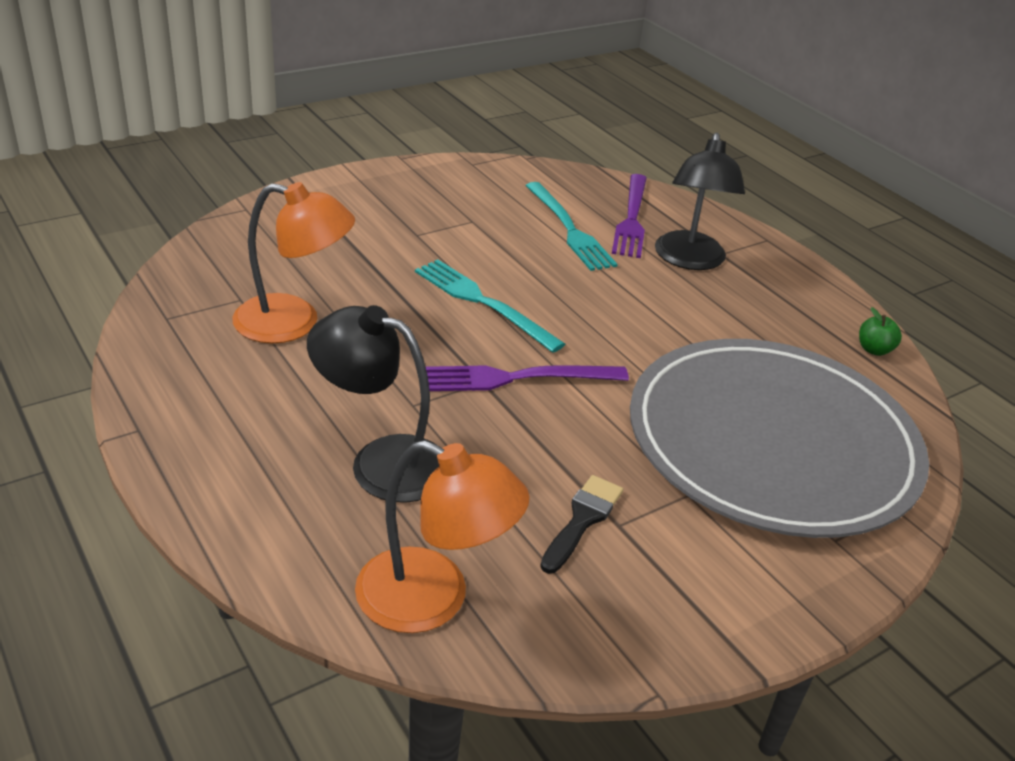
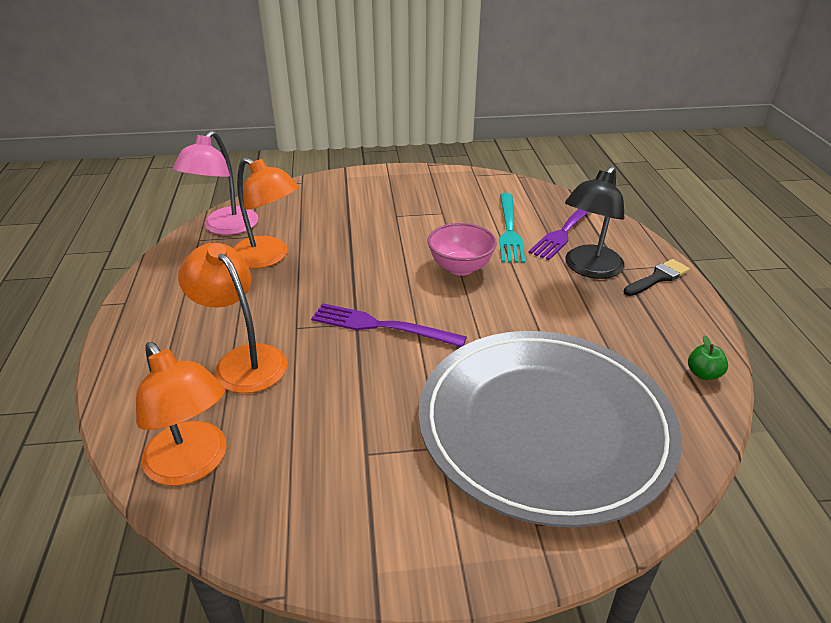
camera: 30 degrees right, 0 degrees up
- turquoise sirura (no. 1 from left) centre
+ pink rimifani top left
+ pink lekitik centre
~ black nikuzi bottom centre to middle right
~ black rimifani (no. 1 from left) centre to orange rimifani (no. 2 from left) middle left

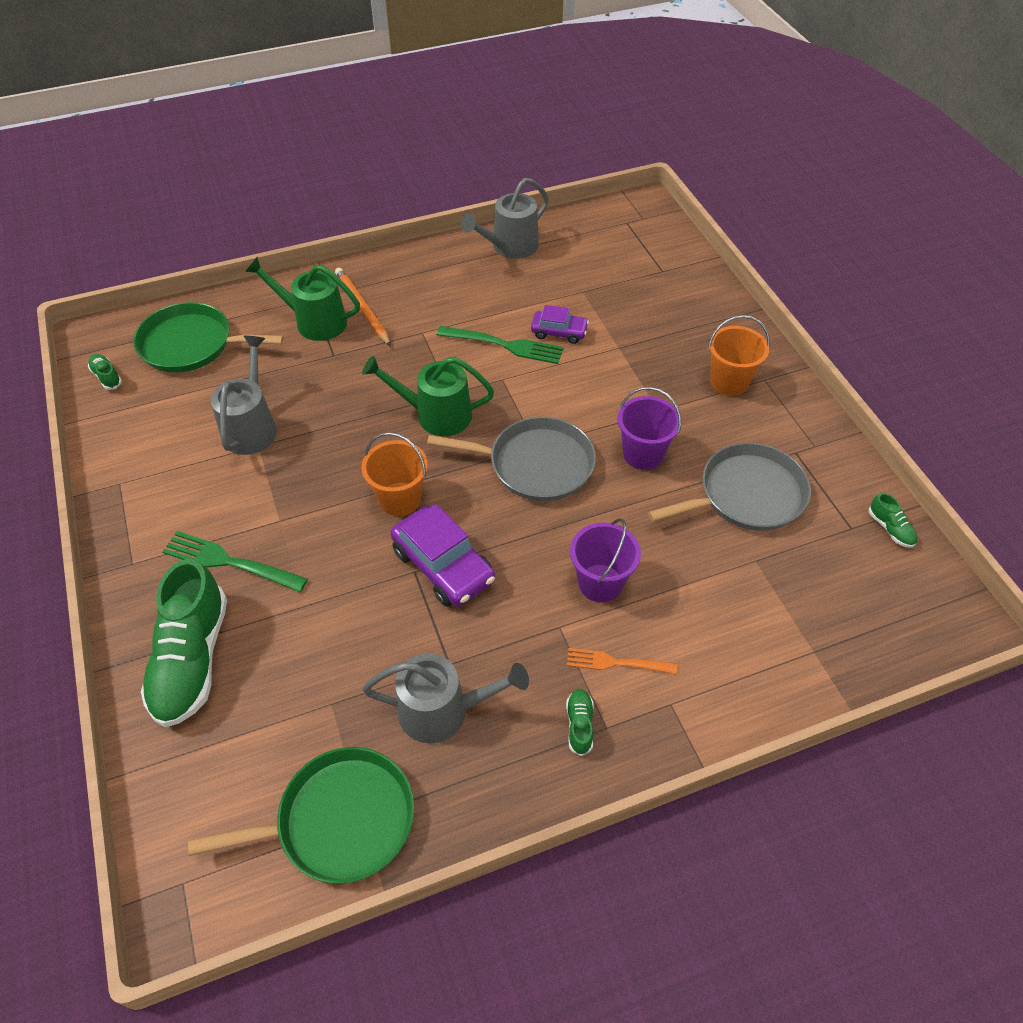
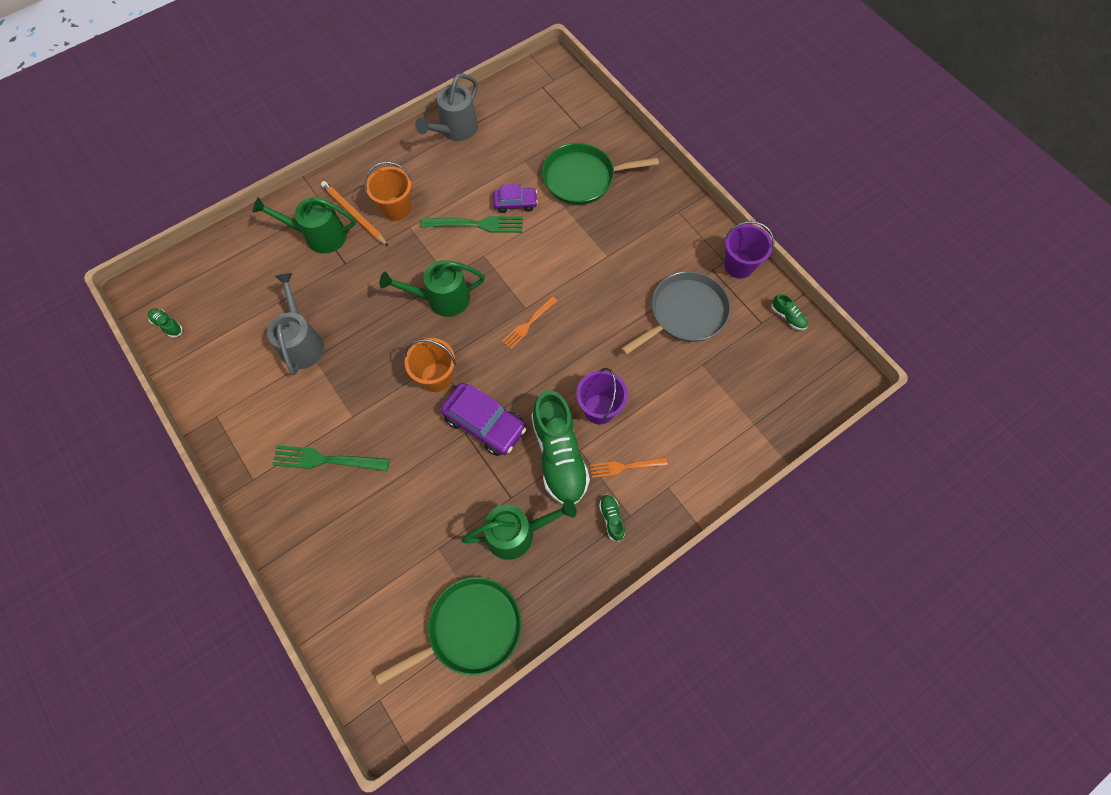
camera: 15 degrees left, 15 degrees up
~ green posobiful (no. 1 from left in the first image) top left to green posobiful (no. 2 from left) top centre
~ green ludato (no. 2 from left) middle left to centre
~ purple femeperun (no. 2 from left) centre to top right
~ orange femeperun (no. 2 from left in the first image) middle right to orange femeperun (no. 1 from left) top centre
~ grey posobiful (no. 1 from left) centre to orange sirura (no. 1 from left) centre
~ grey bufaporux (no. 2 from left) bottom centre to green bufaporux (no. 3 from left) centre

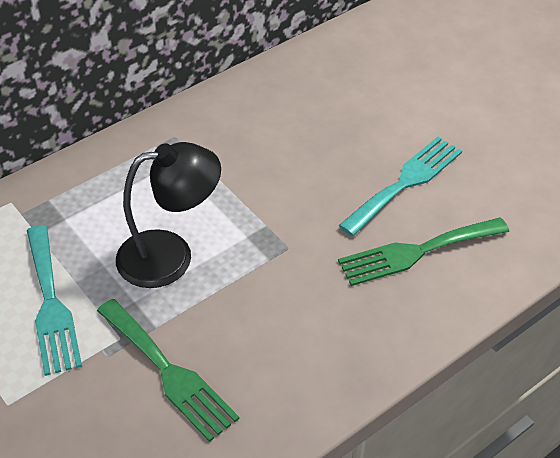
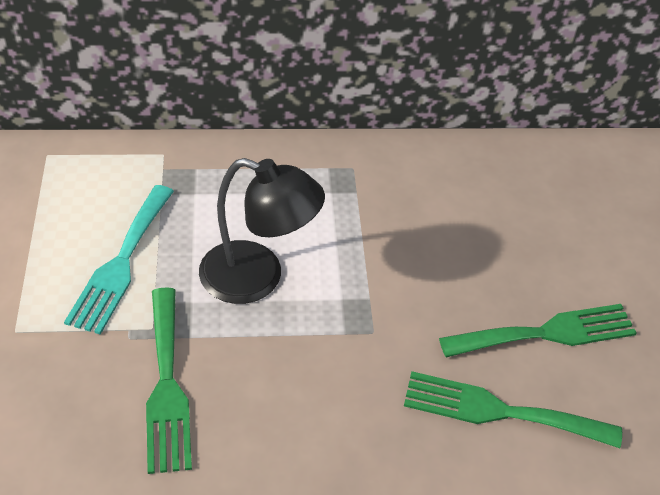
camera: 30 degrees right, 0 degrees up
~ turquoise sirura (no. 2 from left) middle right to green sirura (no. 3 from left) bottom right

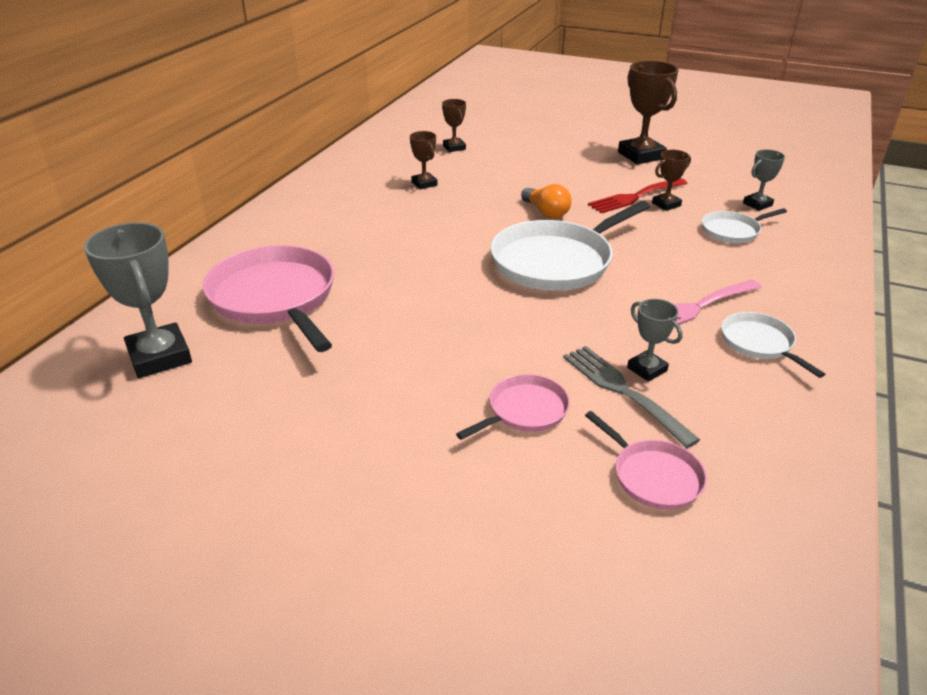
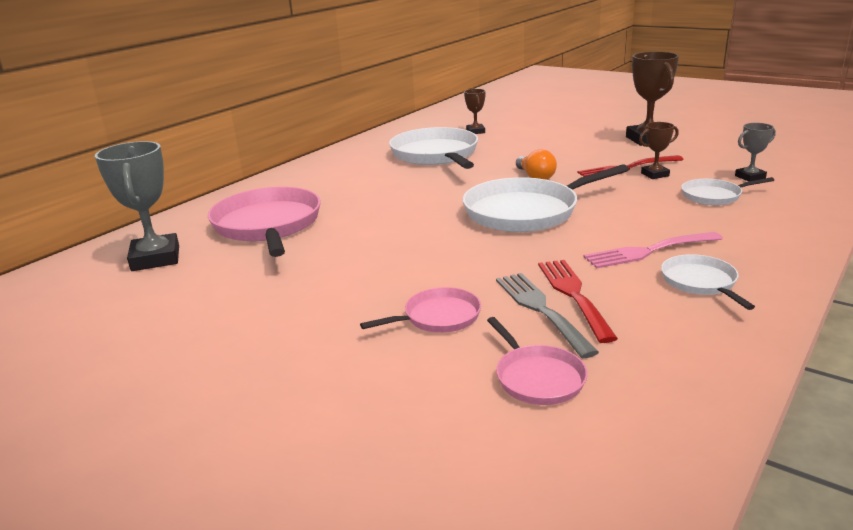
camera: 15 degrees right, 10 degrees down
~ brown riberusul (no. 1 from left) top centre to white posobiful (no. 1 from left) top centre
~ grey riberusul (no. 2 from left) middle right to red sirura (no. 1 from left) middle right

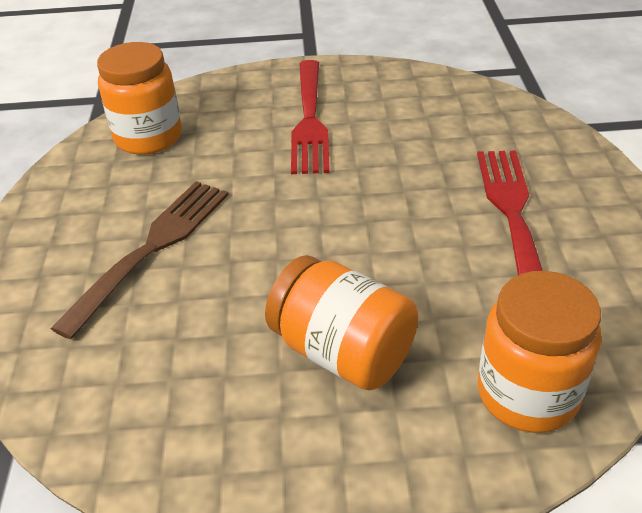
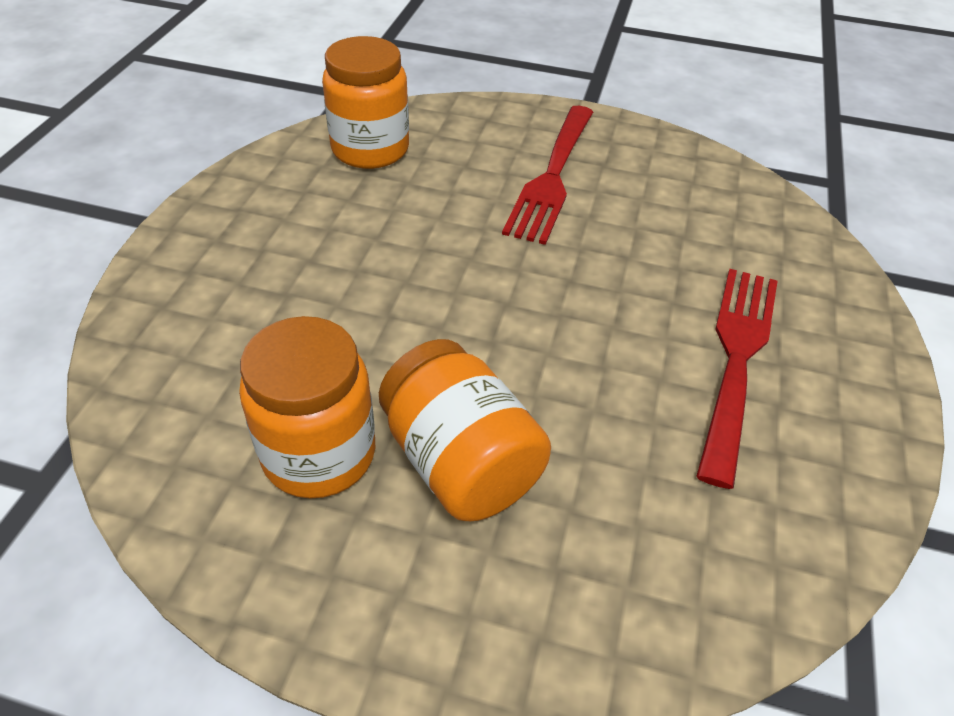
camera: 15 degrees right, 5 degrees up
- brown sirura middle left
~ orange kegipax (no. 3 from left in the first image) bottom right to orange kegipax (no. 1 from left) middle left

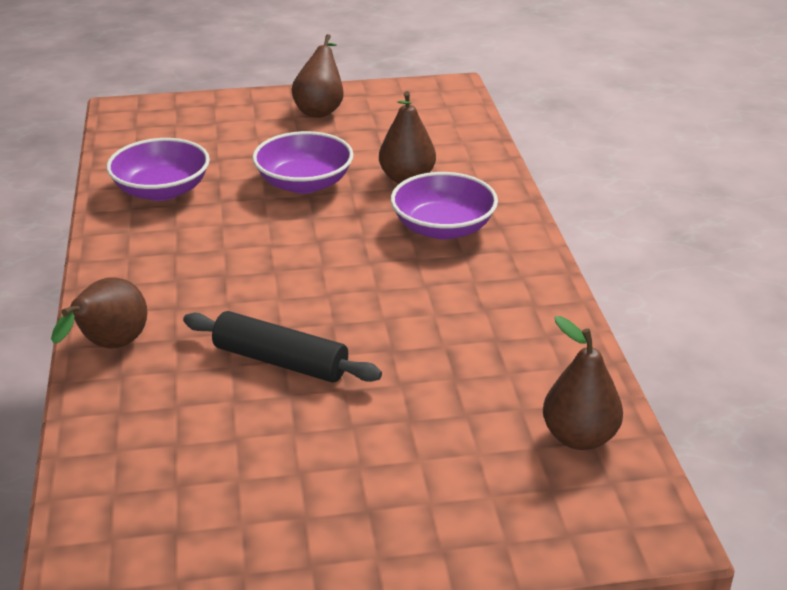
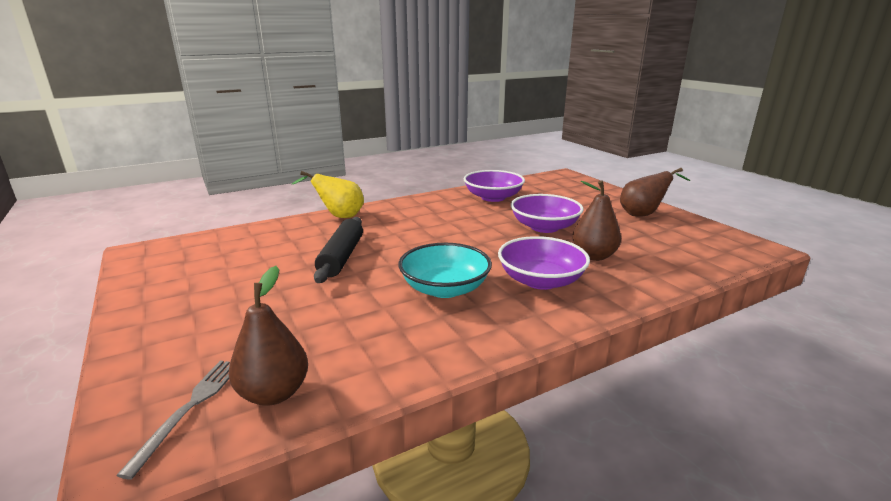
camera: 70 degrees right, 10 degrees down
+ grey sirura bottom left
+ turquoise lekitik centre
~ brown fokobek (no. 1 from left) middle left to yellow fokobek centre

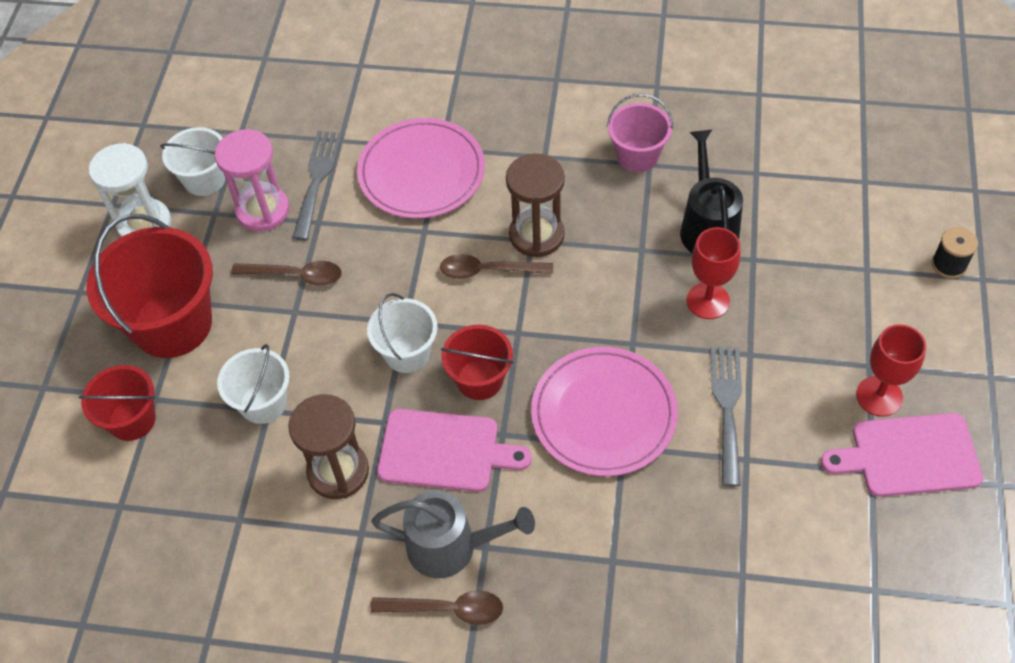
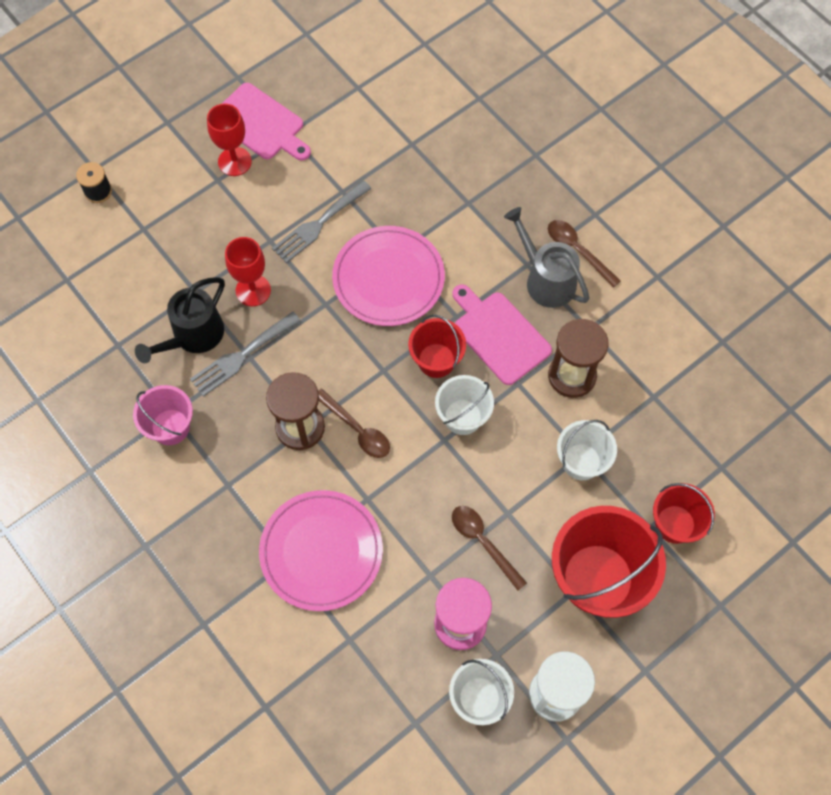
camera: 140 degrees left, 10 degrees up
~ grey sirura (no. 1 from left) top left to middle left

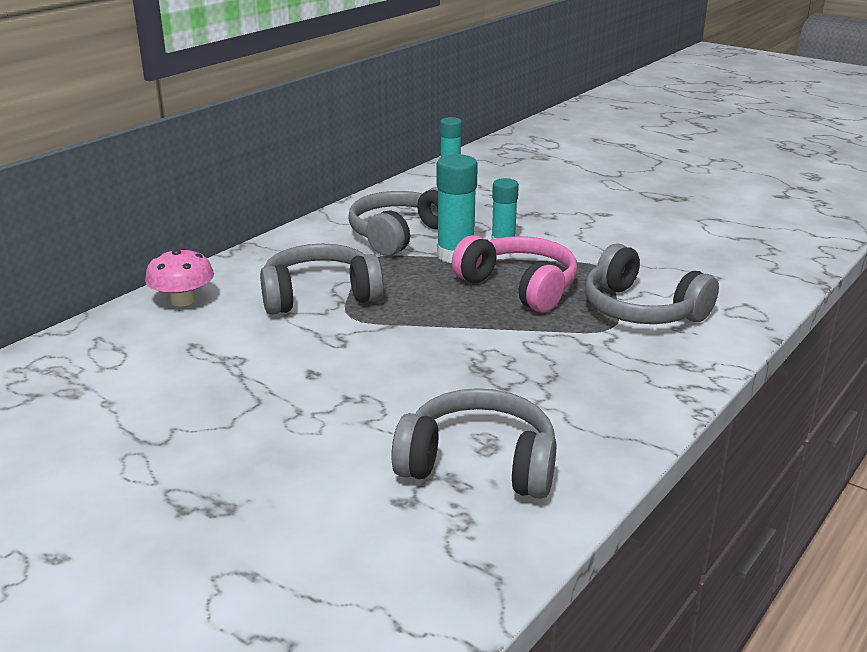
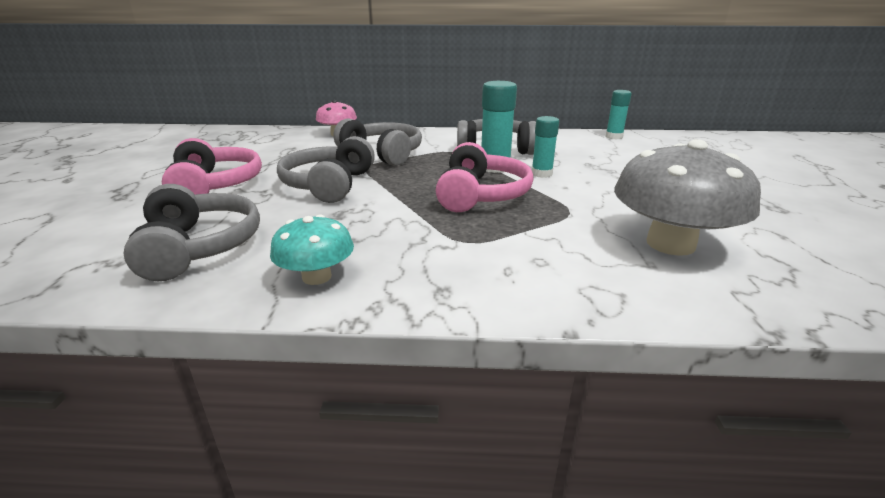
camera: 55 degrees right, 0 degrees up
+ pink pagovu (no. 1 from left) middle left
+ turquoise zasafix centre
+ grey zasafix middle right
~ grey pagovu (no. 4 from left in the first image) middle right to grey pagovu (no. 2 from left) centre

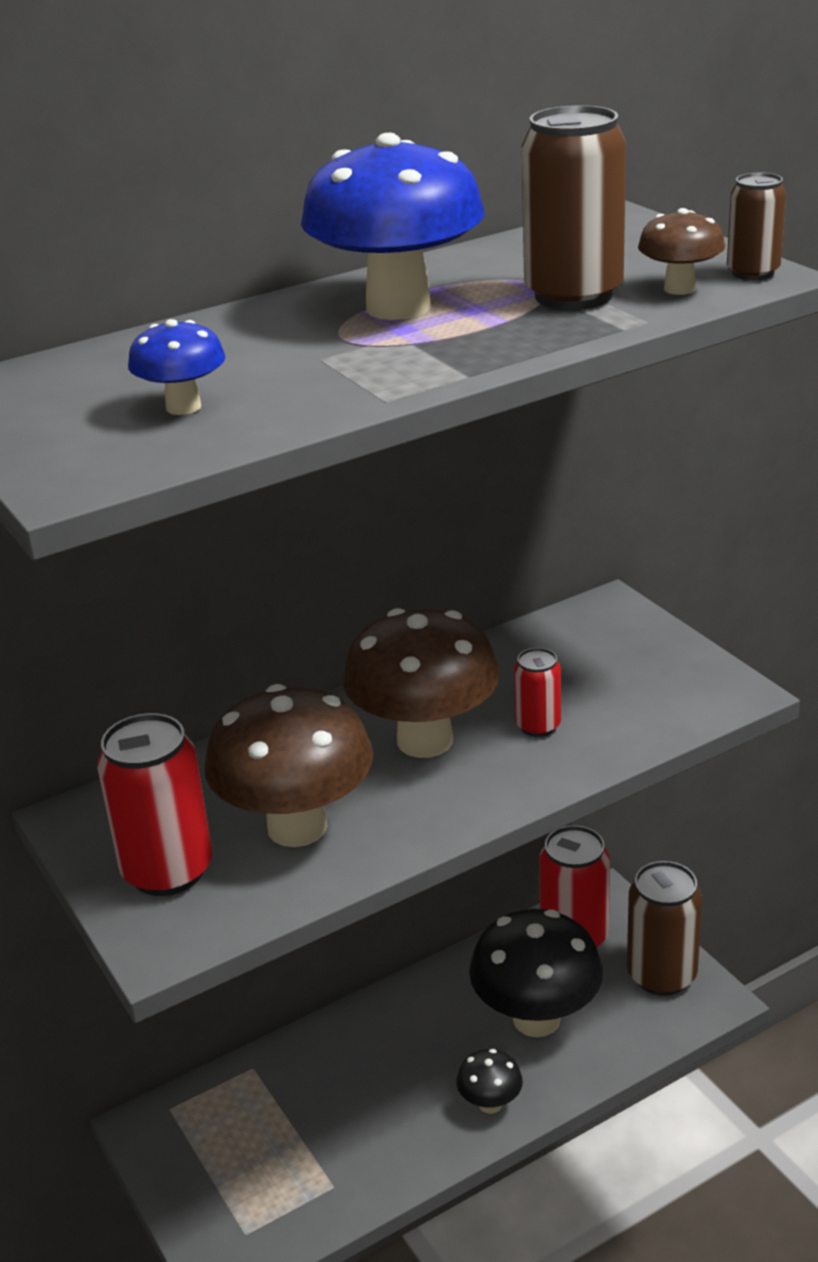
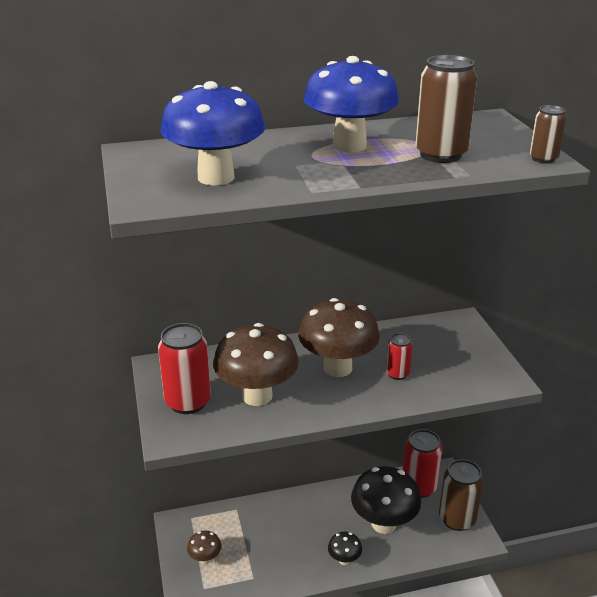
camera: 15 degrees right, 0 degrees up
~ brown zasafix (no. 3 from left in the first image) top right to brown zasafix (no. 1 from left) bottom centre
~ blue zasafix (no. 1 from left) top left = top centre x2.10

